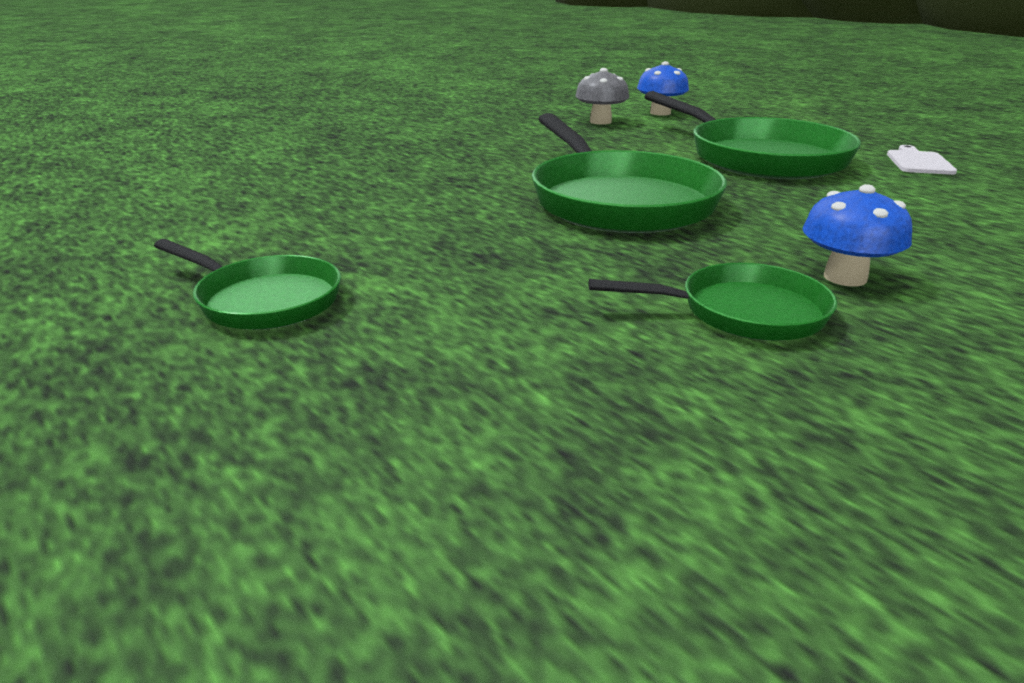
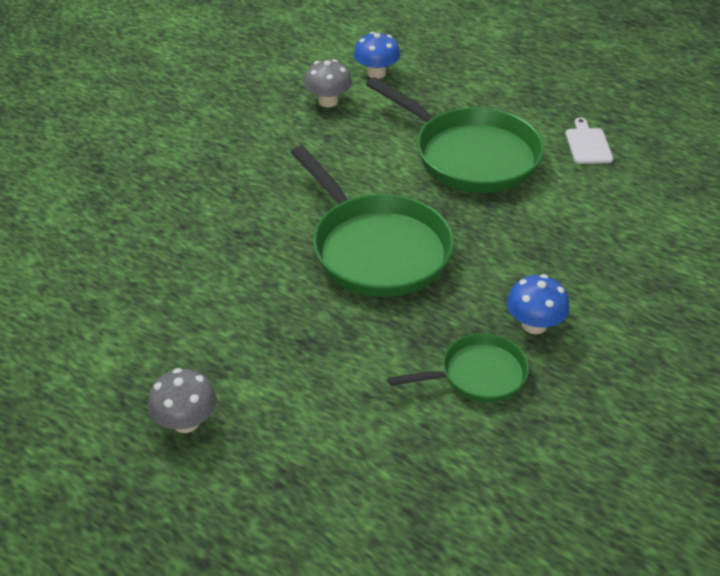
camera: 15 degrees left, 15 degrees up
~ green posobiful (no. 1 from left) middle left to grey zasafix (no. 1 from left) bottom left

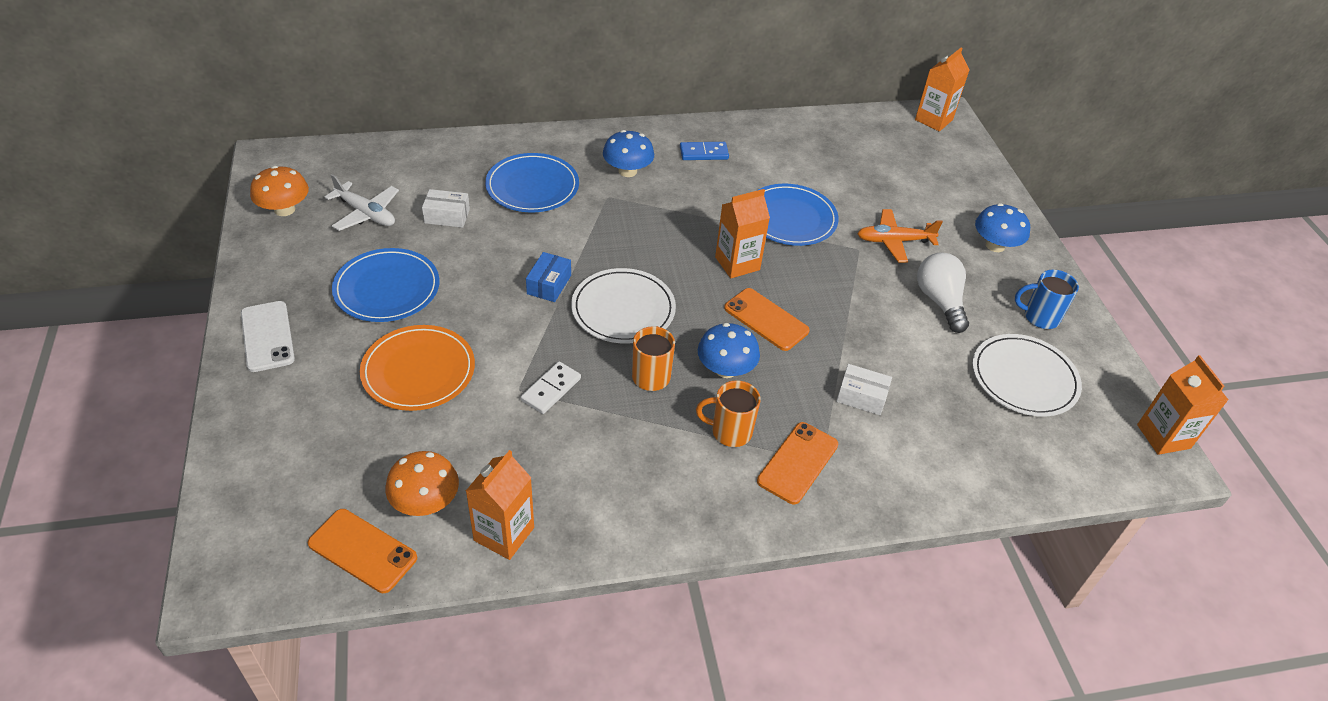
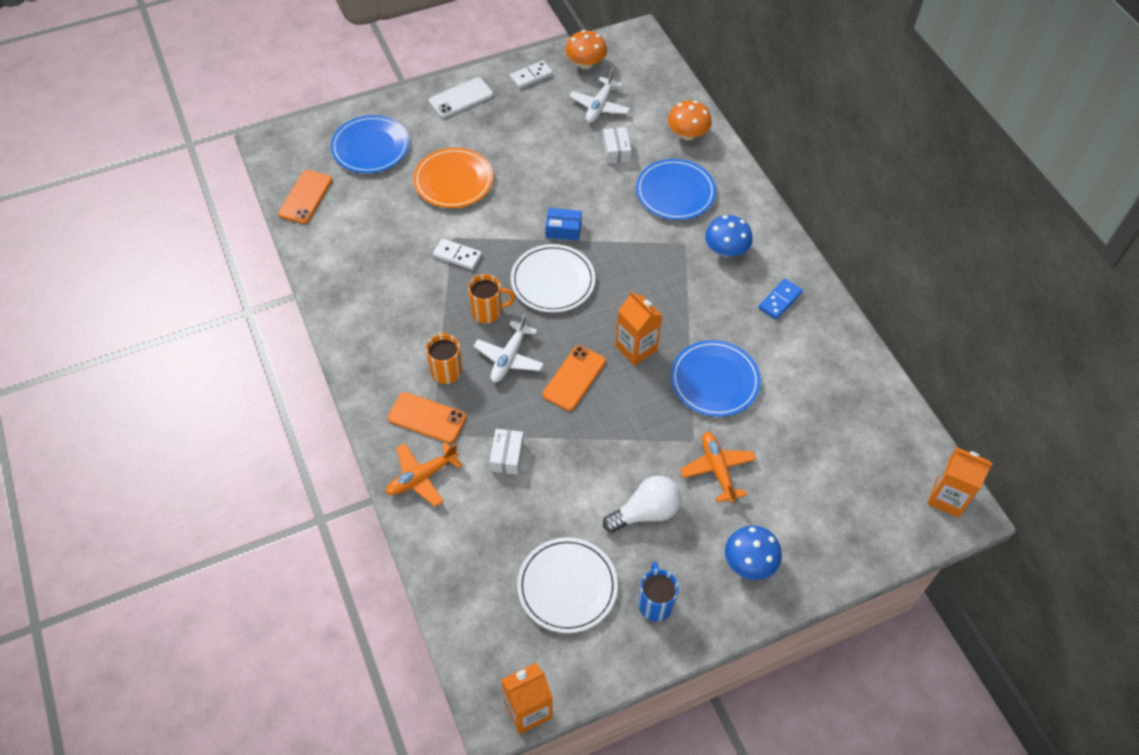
camera: 80 degrees right, 10 degrees up
- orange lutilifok (no. 1 from left) bottom centre
+ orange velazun (no. 1 from left) centre
+ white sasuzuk (no. 2 from left) top centre
~ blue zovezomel (no. 1 from left) middle left to top left
~ orange zasafix (no. 2 from left) bottom left to top centre
~ blue zasafix (no. 2 from left) centre to white velazun (no. 1 from left) centre
~ blue sasuzuk top centre = middle right 60 degrees clockwise

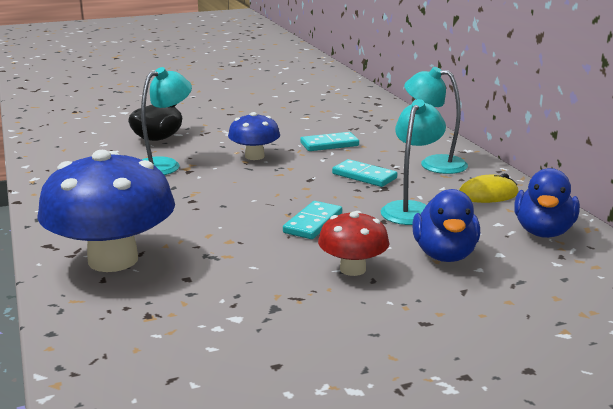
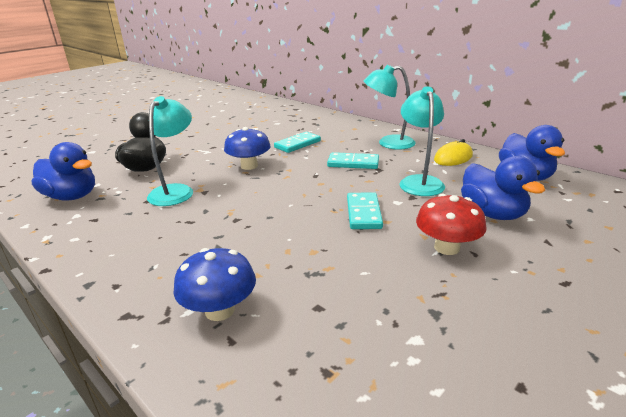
camera: 25 degrees left, 5 degrees up
+ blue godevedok (no. 1 from left) middle left
~ blue zasafix (no. 1 from left) middle left = bottom centre x0.53

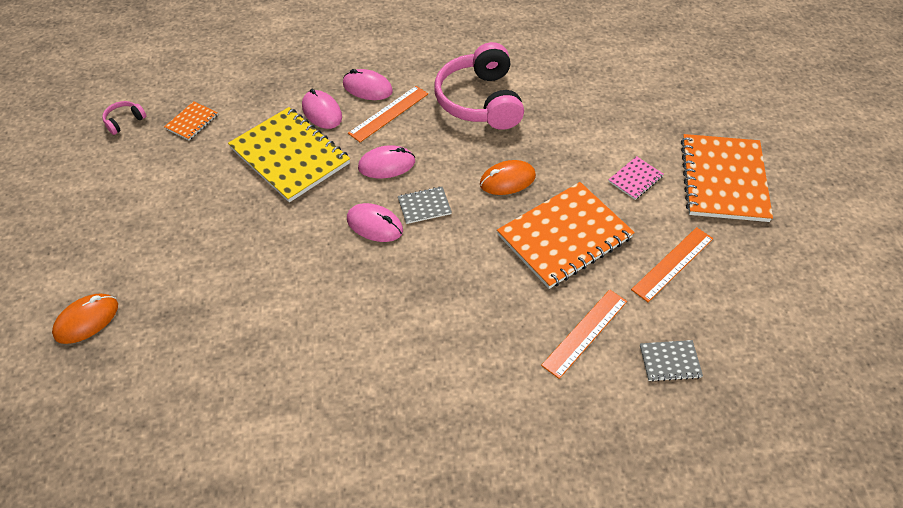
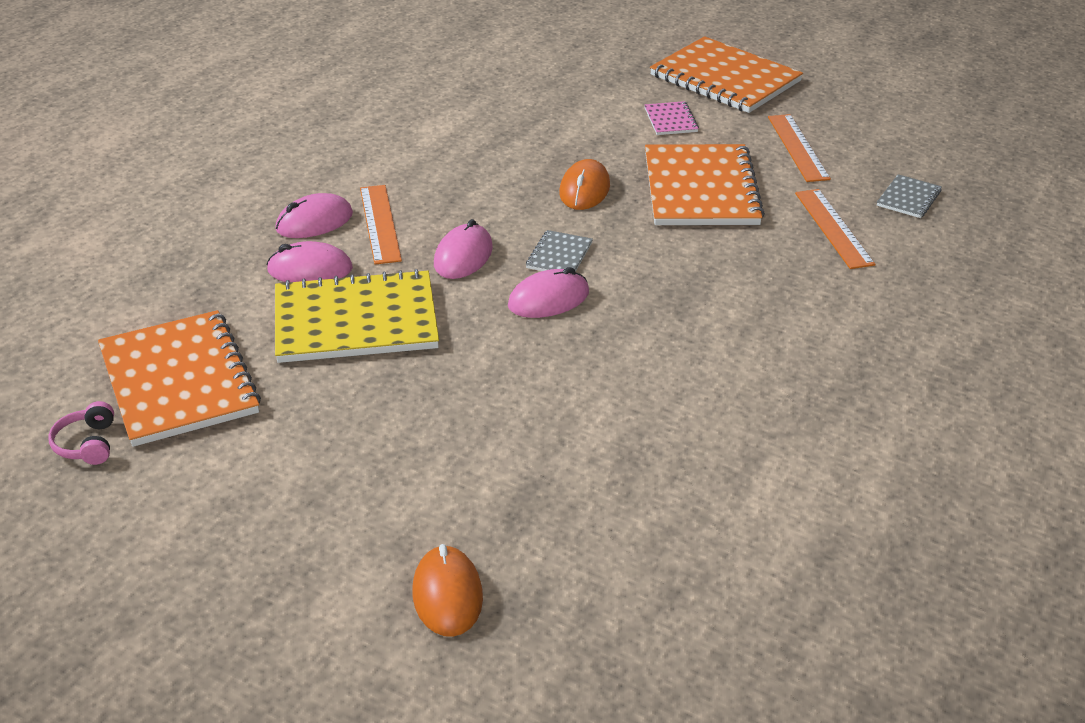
camera: 55 degrees left, 15 degrees down
- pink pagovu (no. 2 from left) top centre
~ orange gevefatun (no. 1 from left) top left = middle left x2.27

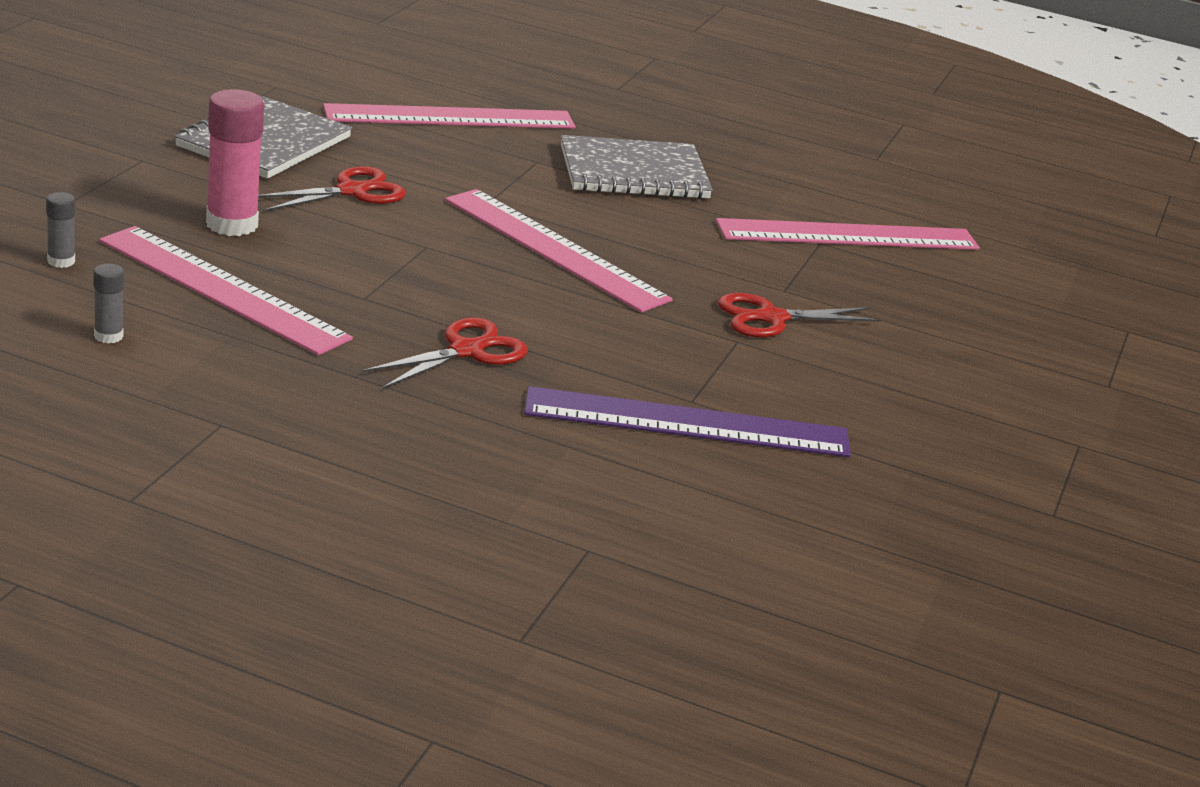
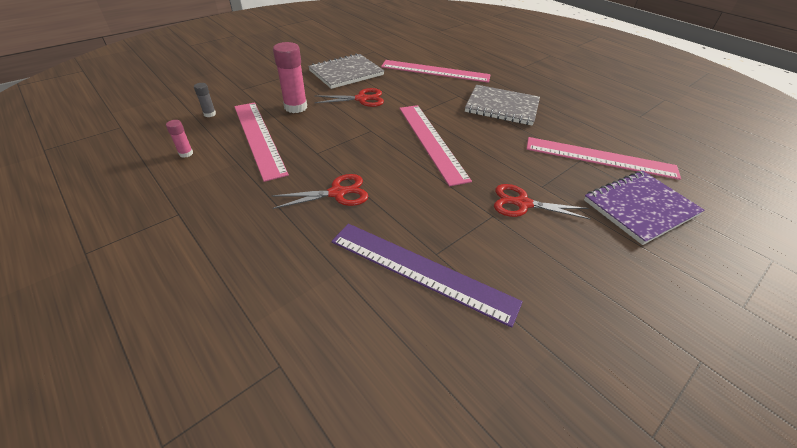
camera: 30 degrees right, 15 degrees up
+ purple gevefatun middle right
~ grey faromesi (no. 2 from left) middle left to pink faromesi (no. 1 from left) top left

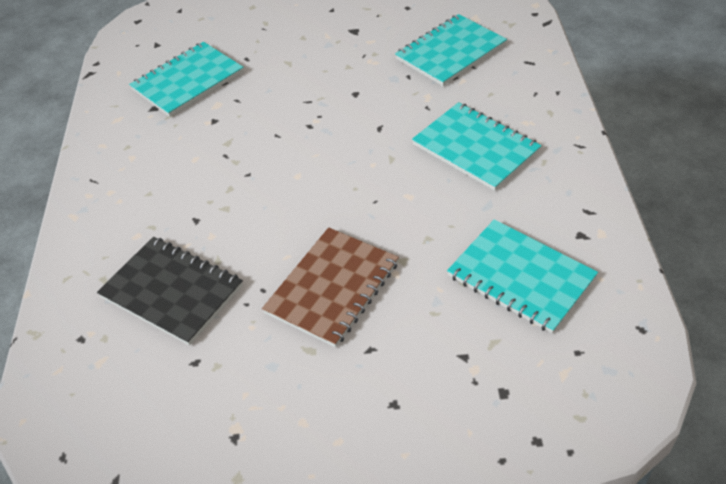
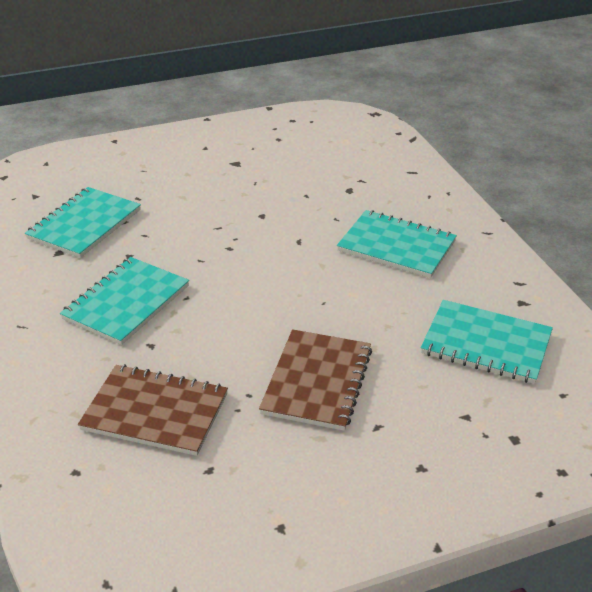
camera: 20 degrees left, 10 degrees down
~ turquoise gevefatun (no. 2 from left) top centre to middle left
~ black gevefatun middle left to brown gevefatun (no. 1 from left) bottom left

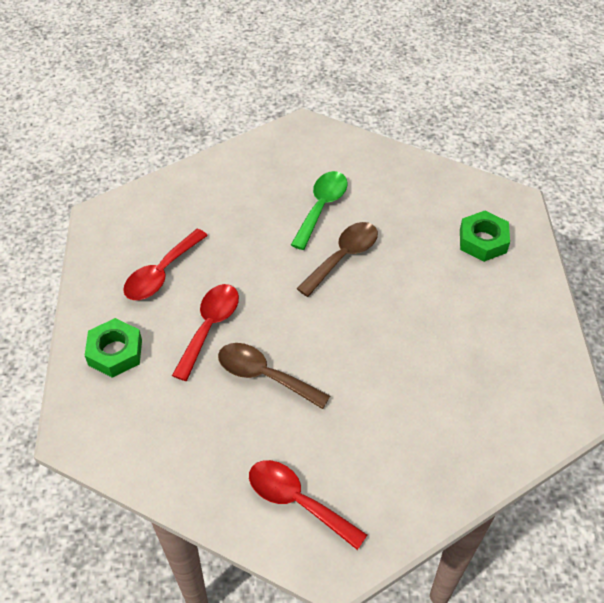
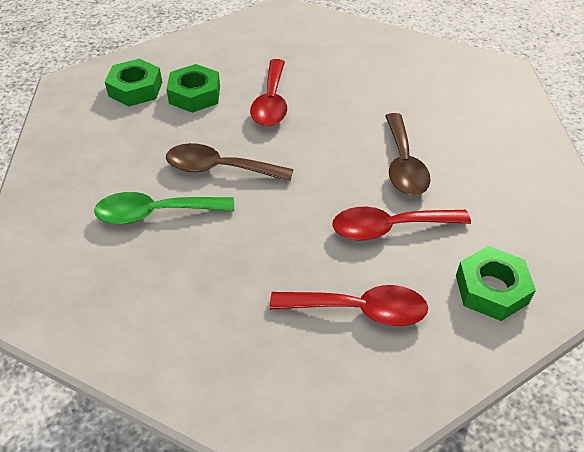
camera: 120 degrees left, 5 degrees down
+ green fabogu (no. 2 from left) top left
~ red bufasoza (no. 3 from left in the first image) bottom centre to red bufasoza (no. 1 from left) top centre

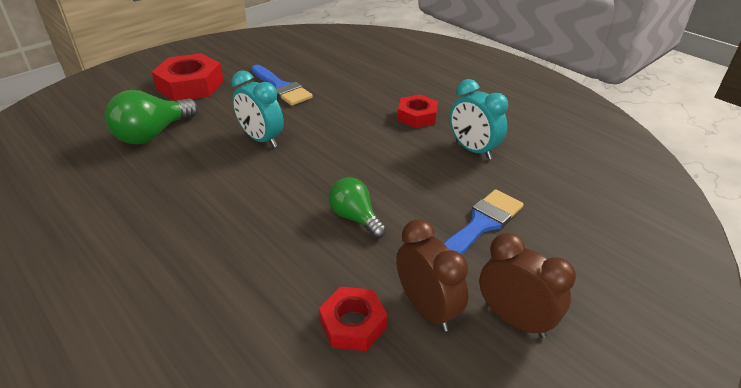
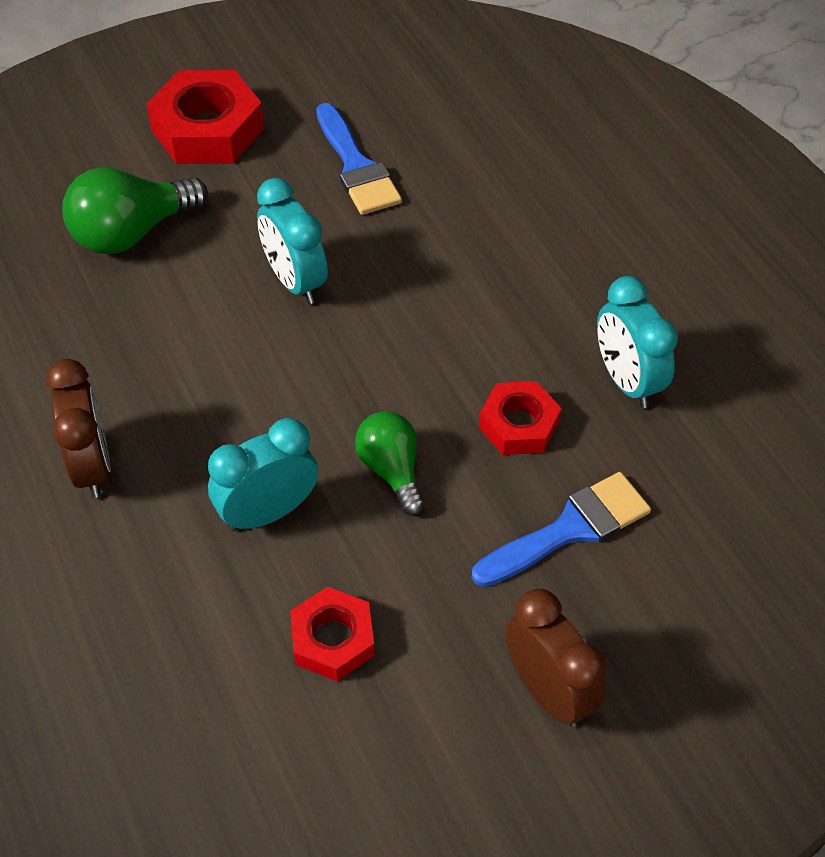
camera: 15 degrees right, 15 degrees up
+ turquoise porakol (no. 1 from left) middle left
~ brown porakol (no. 1 from left) bottom centre to middle left
~ red fabogu (no. 3 from left) top centre to centre

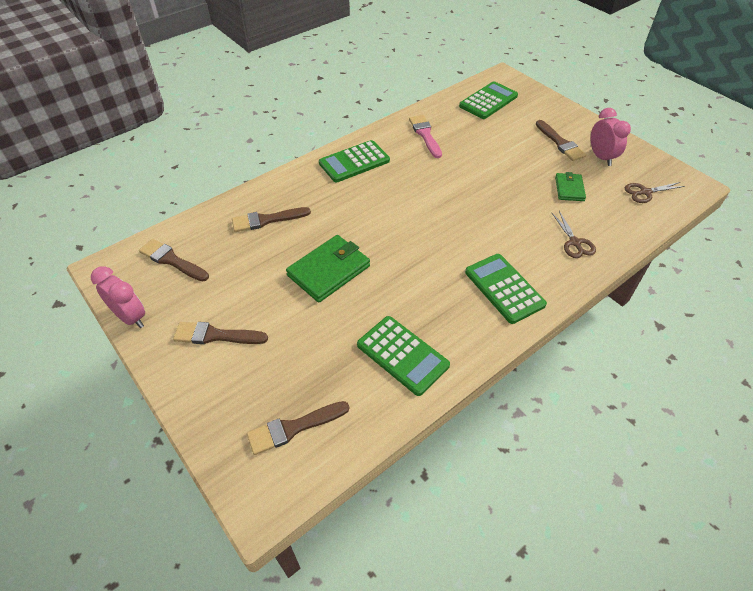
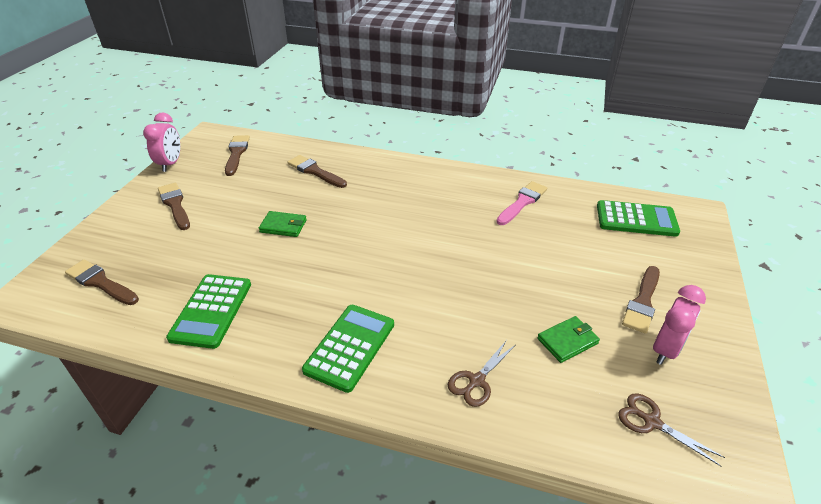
camera: 55 degrees right, 10 degrees down
- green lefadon (no. 1 from left) top centre
~ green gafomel (no. 1 from left) centre = centre x0.58

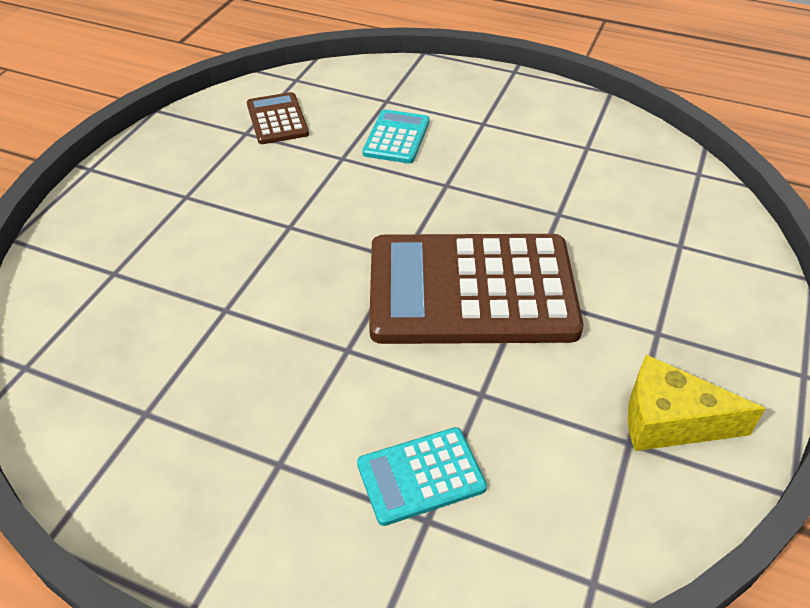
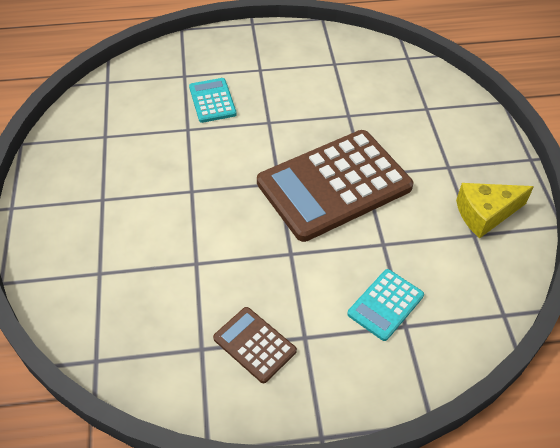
camera: 30 degrees left, 5 degrees up
~ brown lefadon (no. 1 from left) top centre to bottom centre

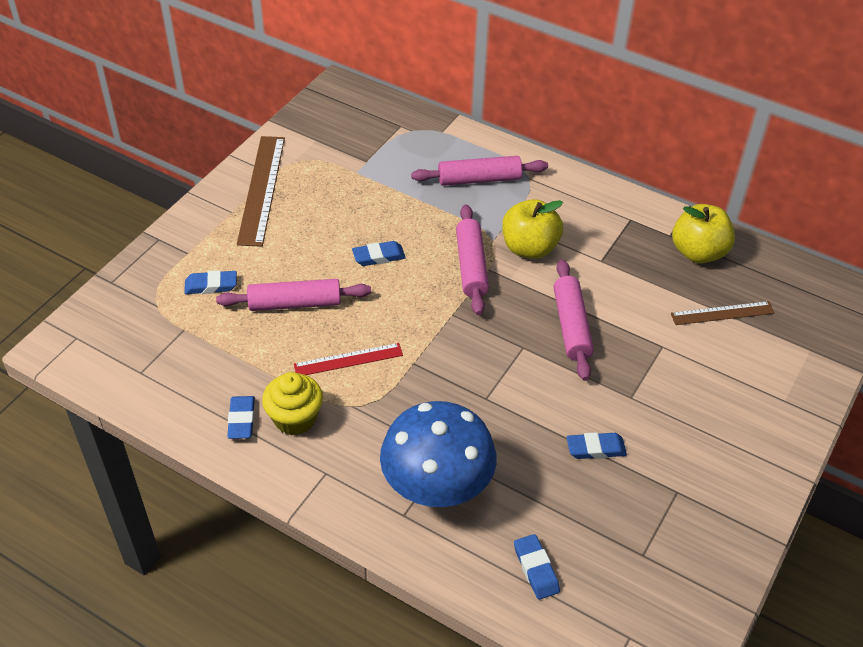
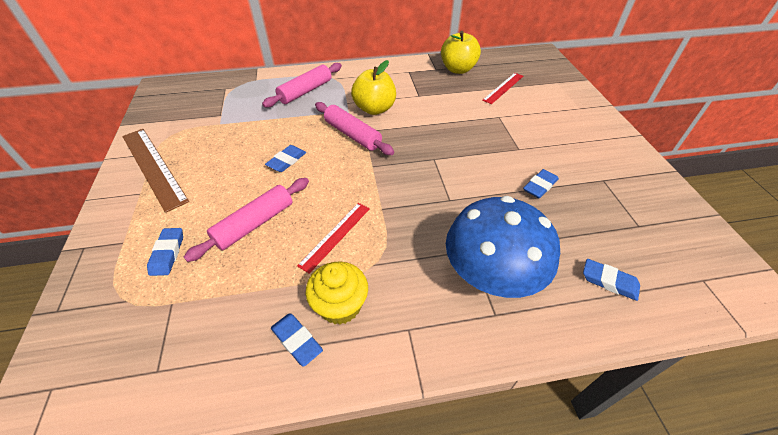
camera: 40 degrees left, 0 degrees up
- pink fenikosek (no. 4 from left) centre
~ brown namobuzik (no. 2 from left) middle right to red namobuzik (no. 2 from left) top centre
~ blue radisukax (no. 1 from left) middle left = middle left 45 degrees counterclockwise

